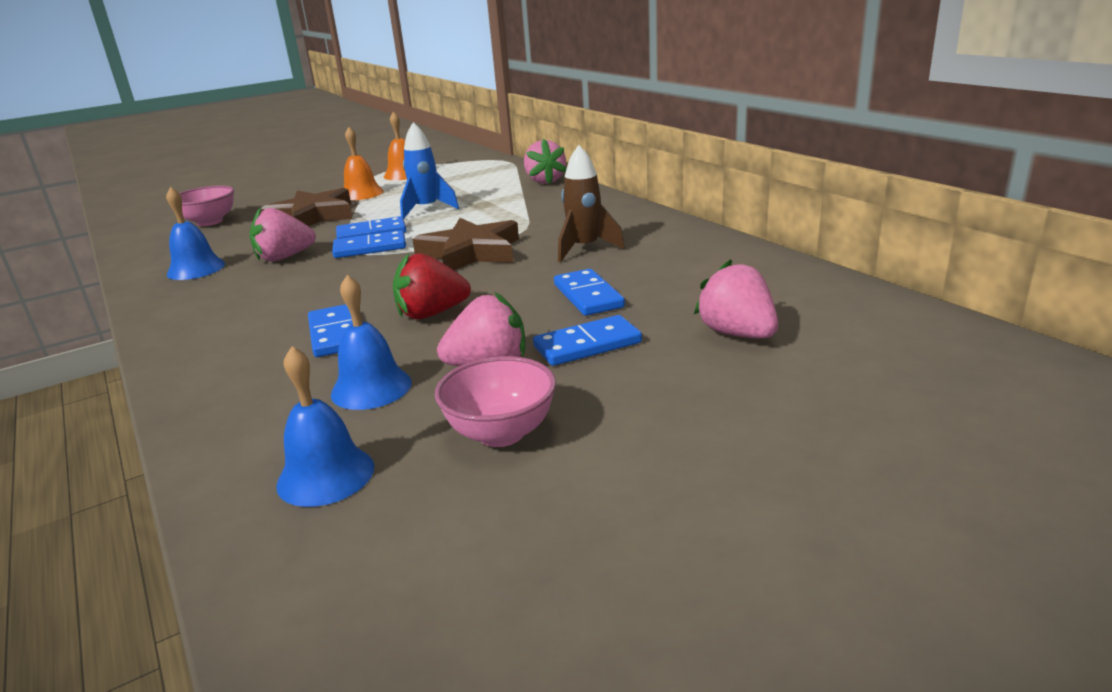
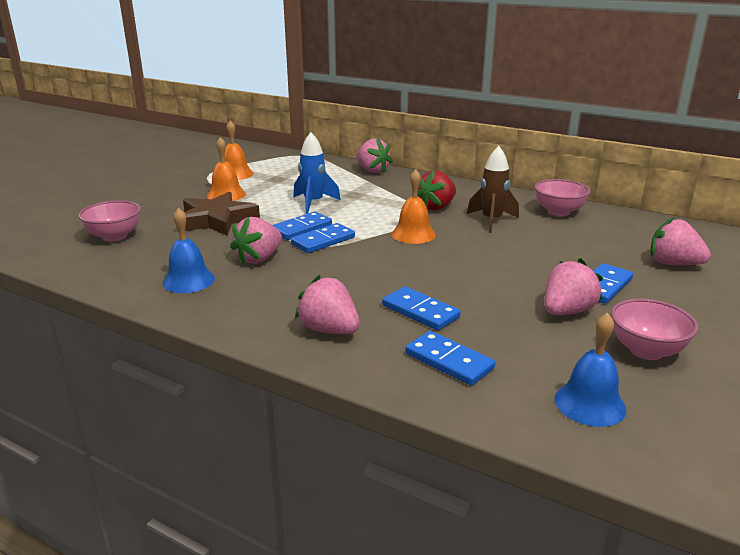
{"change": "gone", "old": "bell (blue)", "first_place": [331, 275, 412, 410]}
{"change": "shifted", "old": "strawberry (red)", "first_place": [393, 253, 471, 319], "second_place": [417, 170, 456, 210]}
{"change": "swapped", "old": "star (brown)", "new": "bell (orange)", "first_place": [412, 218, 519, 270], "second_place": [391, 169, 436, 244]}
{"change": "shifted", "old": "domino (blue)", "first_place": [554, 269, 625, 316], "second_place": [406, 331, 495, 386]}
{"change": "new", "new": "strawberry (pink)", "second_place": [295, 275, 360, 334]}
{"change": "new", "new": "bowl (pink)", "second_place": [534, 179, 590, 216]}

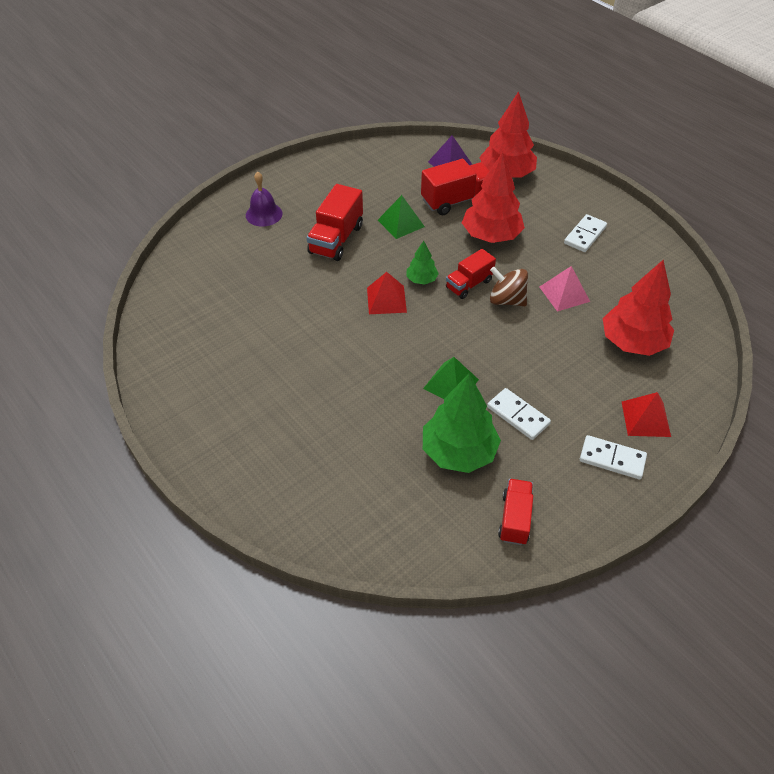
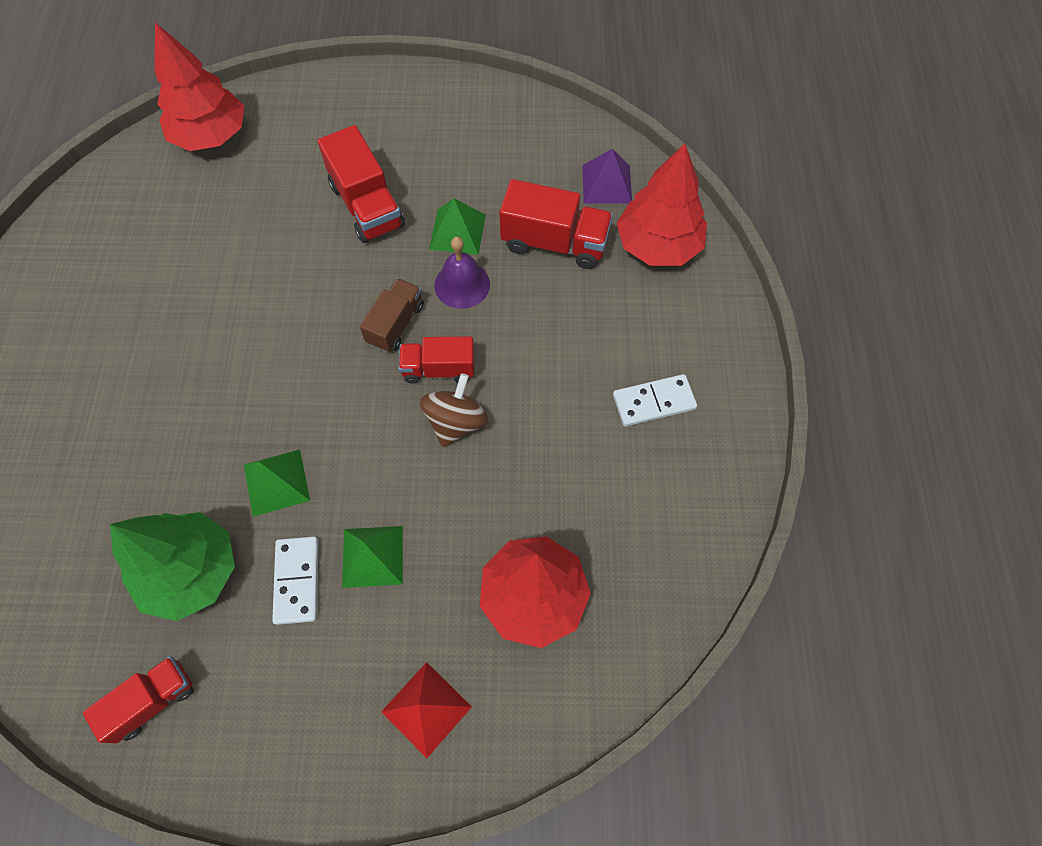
{"change": "shifted", "old": "bell (purple)", "first_place": [246, 171, 283, 227], "second_place": [434, 237, 490, 309]}
{"change": "rotated", "old": "truck (red)", "first_place": [307, 184, 363, 261], "second_place": [317, 125, 405, 243], "degrees": -90}
{"change": "gone", "old": "pyramid (red)", "first_place": [367, 272, 407, 314]}
{"change": "swapped", "old": "tree (green)", "new": "truck (brown)", "first_place": [406, 241, 439, 284], "second_place": [360, 278, 424, 352]}
{"change": "shifted", "old": "tree (red)", "first_place": [462, 152, 525, 243], "second_place": [154, 22, 244, 151]}
{"change": "rotated", "old": "spinning top (brown)", "first_place": [490, 267, 528, 306], "second_place": [420, 373, 488, 447], "degrees": 45}
{"change": "gone", "old": "pyramid (pink)", "first_place": [540, 266, 590, 312]}
{"change": "gone", "old": "domino (white)", "first_place": [580, 435, 647, 479]}
{"change": "new", "new": "pyramid (green)", "second_place": [342, 526, 403, 588]}

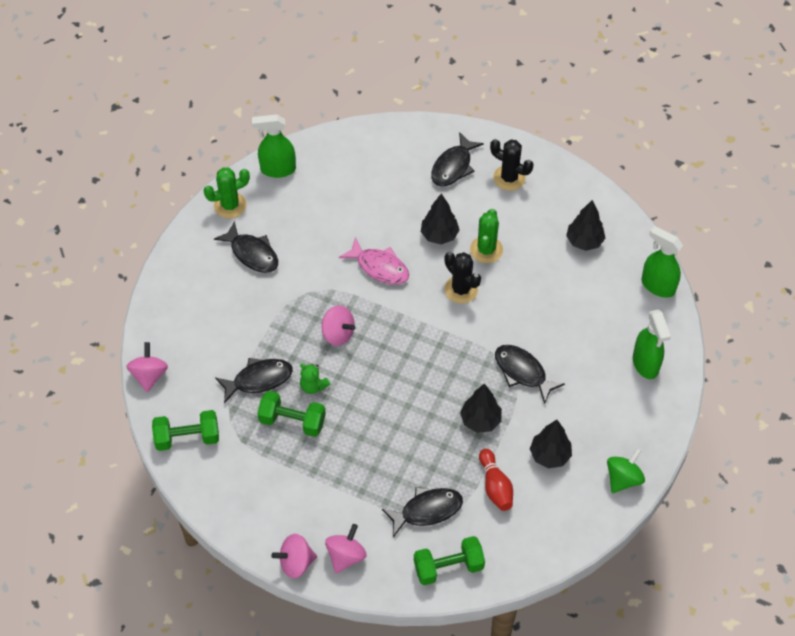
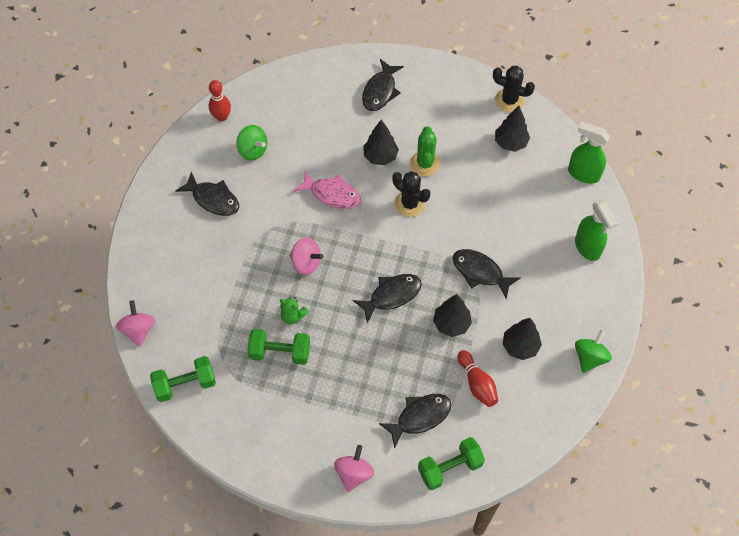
{"change": "gone", "old": "cactus (green)", "first_place": [203, 167, 250, 218]}
{"change": "shifted", "old": "fish (black)", "first_place": [215, 358, 293, 404], "second_place": [353, 274, 422, 323]}
{"change": "swapped", "old": "spray bottle (green)", "new": "bowling pin (red)", "first_place": [252, 114, 296, 178], "second_place": [209, 80, 231, 122]}
{"change": "gone", "old": "spinning top (pink)", "first_place": [271, 534, 317, 578]}
{"change": "shifted", "old": "cactus (black)", "first_place": [490, 139, 533, 191], "second_place": [493, 66, 535, 112]}
{"change": "new", "new": "spinning top (green)", "second_place": [236, 125, 267, 161]}

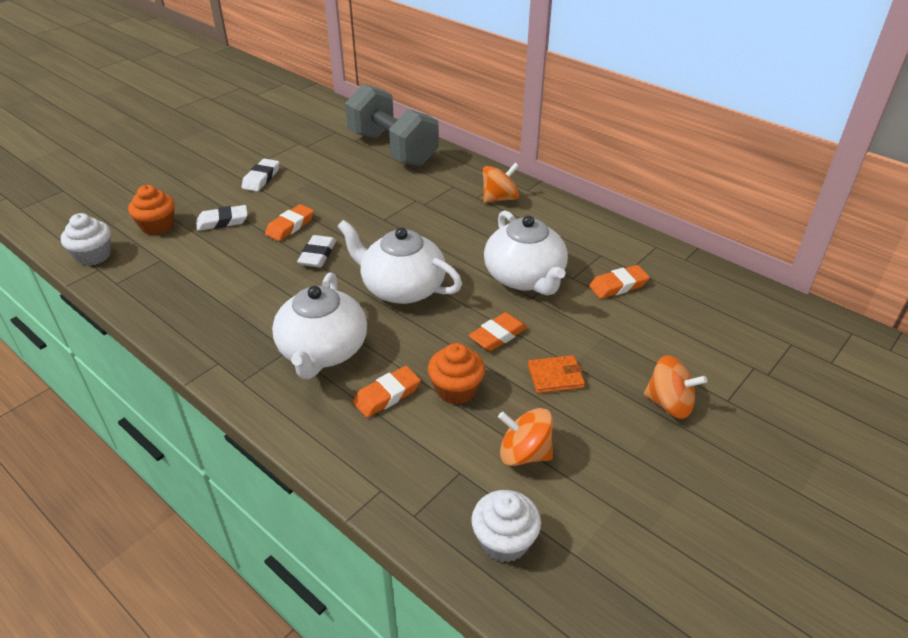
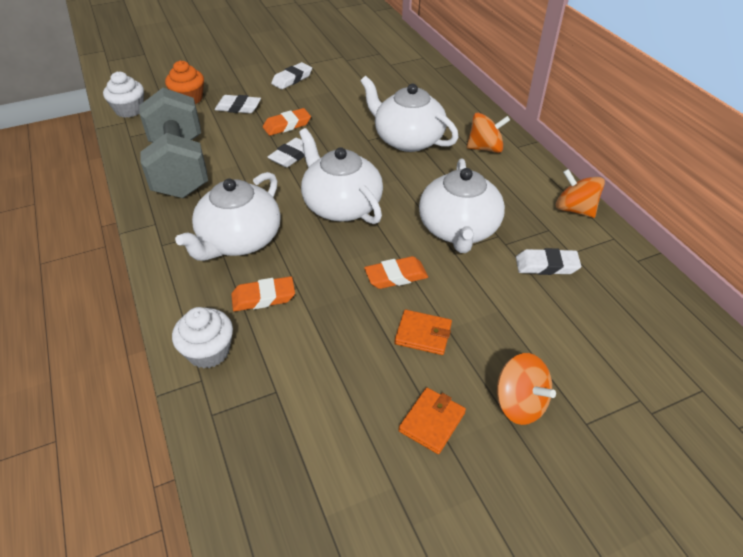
{"change": "shifted", "old": "dumbbell (grey)", "first_place": [345, 84, 439, 166], "second_place": [139, 88, 208, 198]}
{"change": "gone", "old": "cupcake (orange)", "first_place": [428, 343, 485, 404]}
{"change": "shifted", "old": "cupcake (white)", "first_place": [471, 490, 541, 562], "second_place": [172, 307, 233, 368]}
{"change": "shifted", "old": "spinning top (orange)", "first_place": [498, 408, 553, 466], "second_place": [556, 169, 605, 218]}
{"change": "repainted", "old": "eraser (orange)", "new": "eraser (white)", "first_place": [589, 265, 650, 299], "second_place": [516, 248, 581, 275]}
{"change": "new", "new": "teapot (white)", "second_place": [360, 76, 459, 152]}
{"change": "new", "new": "wallet (orange)", "second_place": [398, 388, 466, 454]}

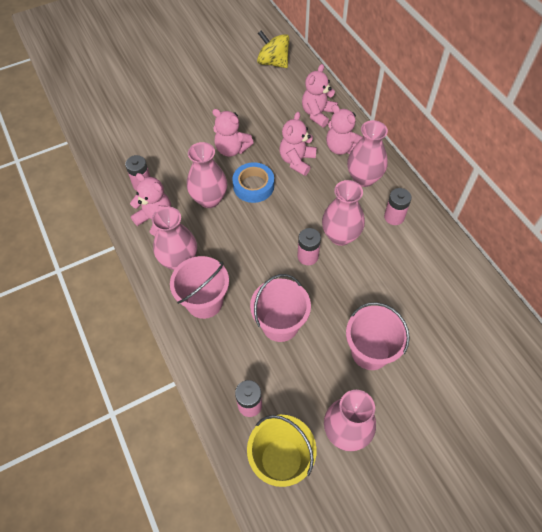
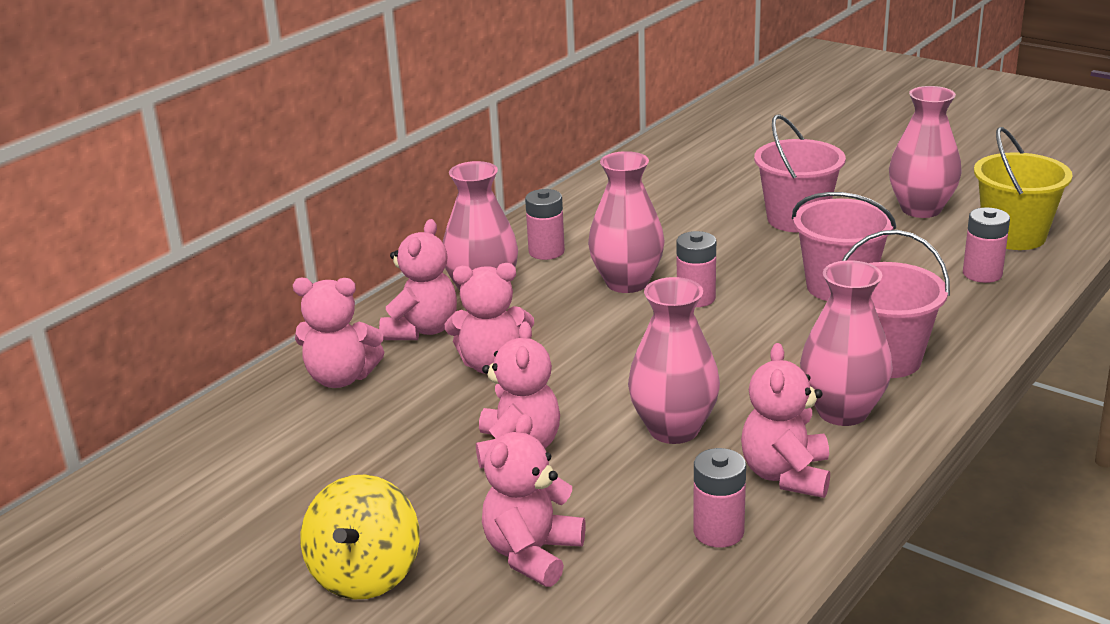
{"change": "gone", "old": "tape (blue)", "first_place": [232, 162, 274, 203]}
{"change": "shifted", "old": "spinning top (yellow)", "first_place": [257, 30, 289, 68], "second_place": [301, 475, 419, 599]}
{"change": "new", "new": "teddy bear (pink)", "second_place": [482, 414, 585, 587]}

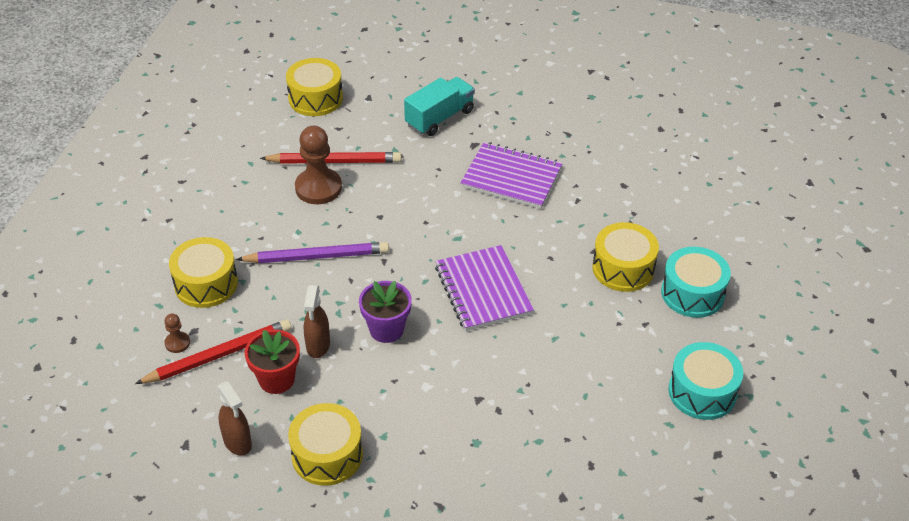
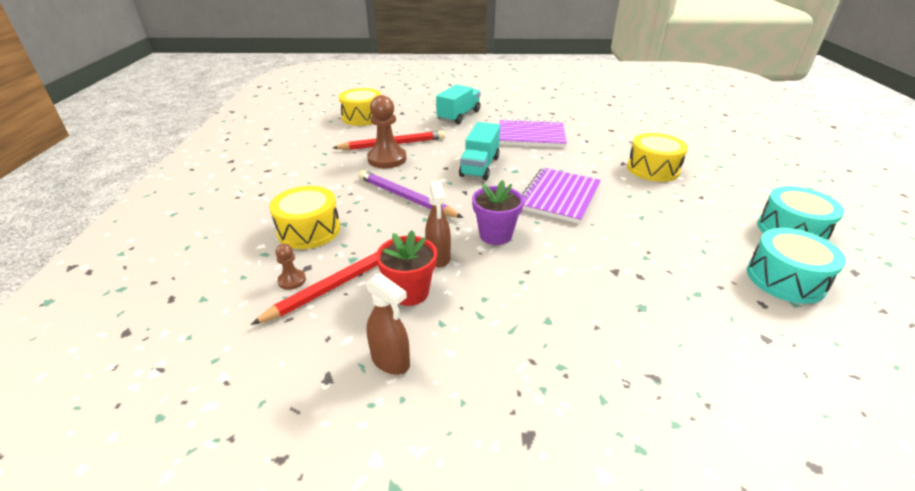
{"change": "rotated", "old": "pencil (purple)", "first_place": [236, 242, 389, 263], "second_place": [359, 170, 463, 218], "degrees": -120}
{"change": "gone", "old": "drum (yellow)", "first_place": [288, 403, 363, 486]}
{"change": "rotated", "old": "notebook (purple)", "first_place": [435, 245, 534, 331], "second_place": [521, 168, 601, 224], "degrees": 60}
{"change": "shifted", "old": "drum (turquoise)", "first_place": [661, 247, 731, 318], "second_place": [747, 228, 846, 304]}
{"change": "new", "new": "truck (turquoise)", "second_place": [459, 122, 500, 180]}

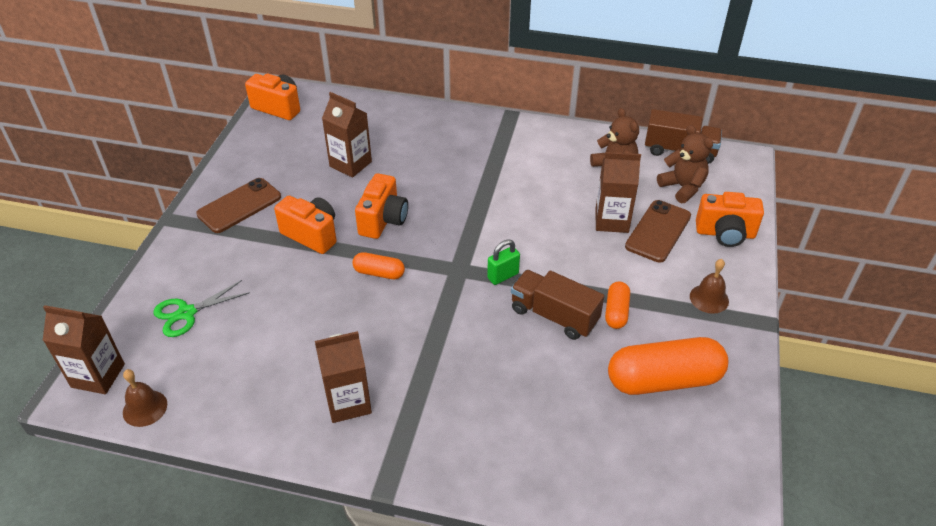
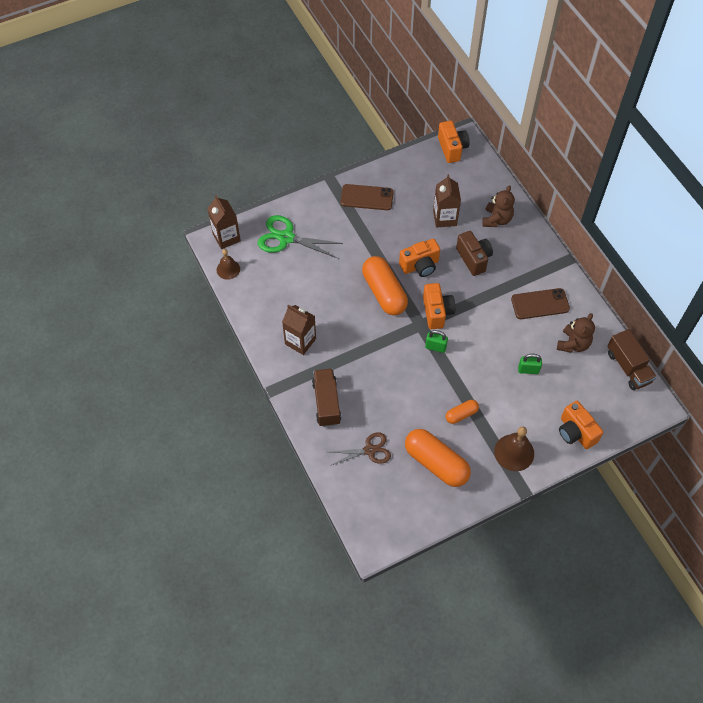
{"change": "scaled", "old": "scissors (green)", "first_place": [153, 280, 250, 337], "second_place": [258, 215, 343, 258], "factor": 1.5}
{"change": "shifted", "old": "camera (orange)", "first_place": [274, 196, 337, 254], "second_place": [423, 283, 455, 329]}
{"change": "scaled", "old": "capsule (orange)", "first_place": [352, 252, 405, 279], "second_place": [362, 256, 408, 315], "factor": 2.0}
{"change": "shifted", "old": "truck (brown)", "first_place": [511, 270, 604, 340], "second_place": [312, 368, 341, 427]}
{"change": "swapped", "old": "carton (brown)", "new": "padlock (green)", "first_place": [595, 152, 641, 233], "second_place": [518, 354, 542, 374]}
{"change": "shifted", "old": "phone (brown)", "first_place": [625, 200, 691, 263], "second_place": [511, 288, 570, 319]}
{"change": "shifted", "old": "teddy bear (brown)", "first_place": [657, 125, 713, 203], "second_place": [482, 185, 515, 227]}
{"change": "scaled", "old": "bell (brown)", "first_place": [690, 259, 729, 314], "second_place": [494, 426, 534, 471], "factor": 1.52}
{"change": "new", "new": "scissors (brown)", "second_place": [330, 432, 391, 466]}
{"change": "new", "new": "camera (brown)", "second_place": [456, 231, 493, 276]}

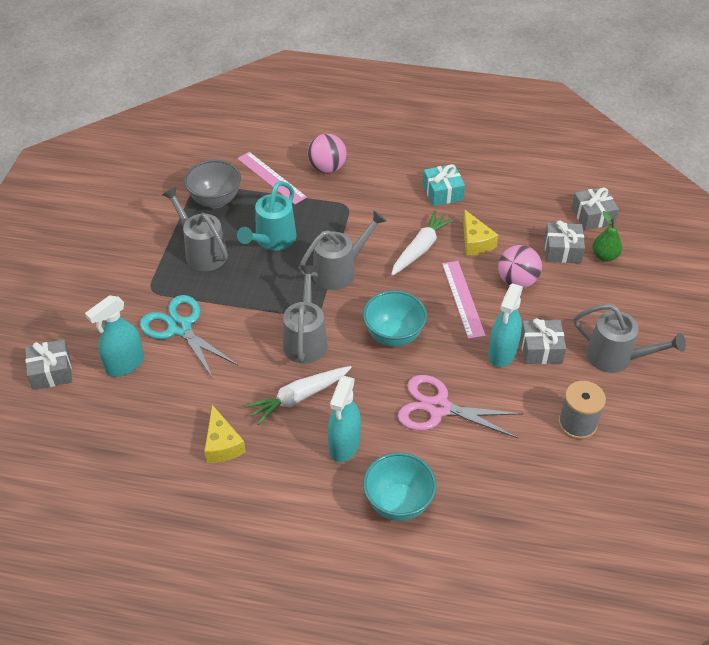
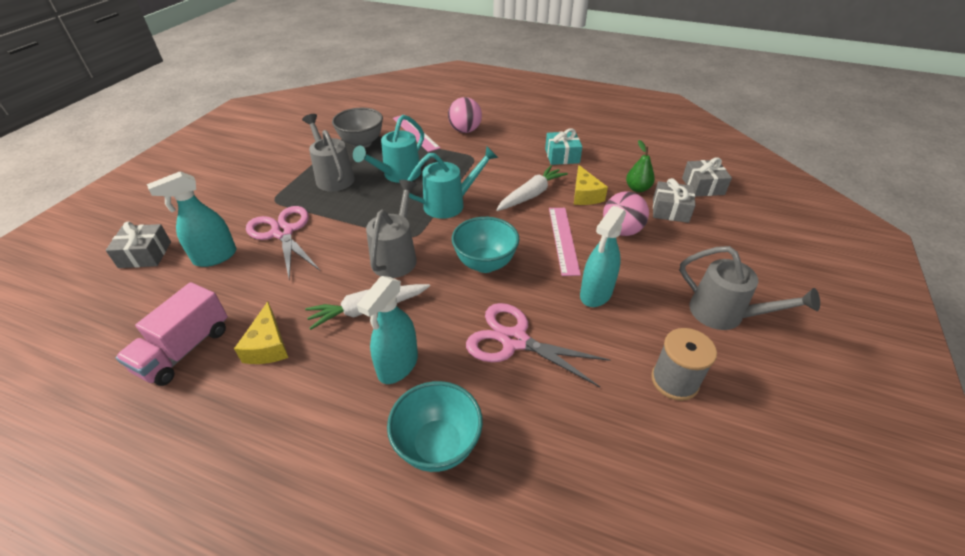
{"change": "repainted", "old": "scissors (turquoise)", "new": "scissors (pink)", "first_place": [140, 295, 238, 379], "second_place": [246, 206, 320, 280]}
{"change": "repainted", "old": "watering can (grey)", "new": "watering can (turquoise)", "first_place": [299, 210, 387, 290], "second_place": [407, 146, 498, 219]}
{"change": "gone", "old": "gift (grey)", "first_place": [520, 318, 566, 364]}
{"change": "shifted", "old": "pear (green)", "first_place": [592, 211, 622, 262], "second_place": [626, 140, 655, 192]}
{"change": "new", "new": "truck (pink)", "second_place": [115, 282, 228, 386]}

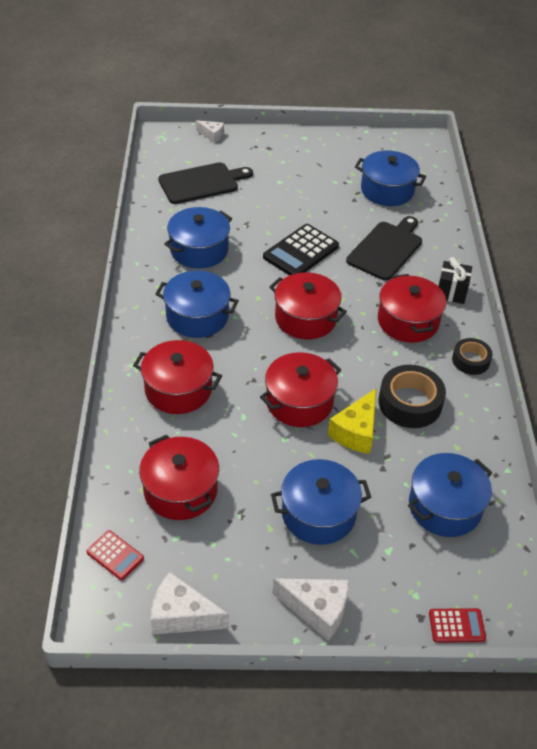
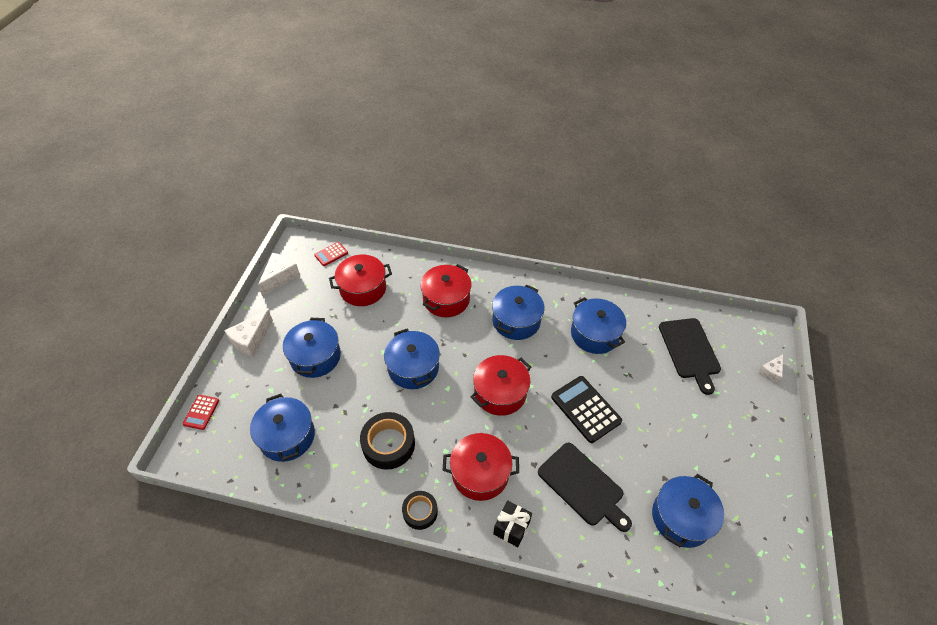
{"change": "repainted", "old": "pot (red)", "new": "pot (blue)", "first_place": [260, 352, 341, 427], "second_place": [384, 329, 440, 389]}
{"change": "gone", "old": "cheese (yellow)", "first_place": [328, 389, 376, 454]}

